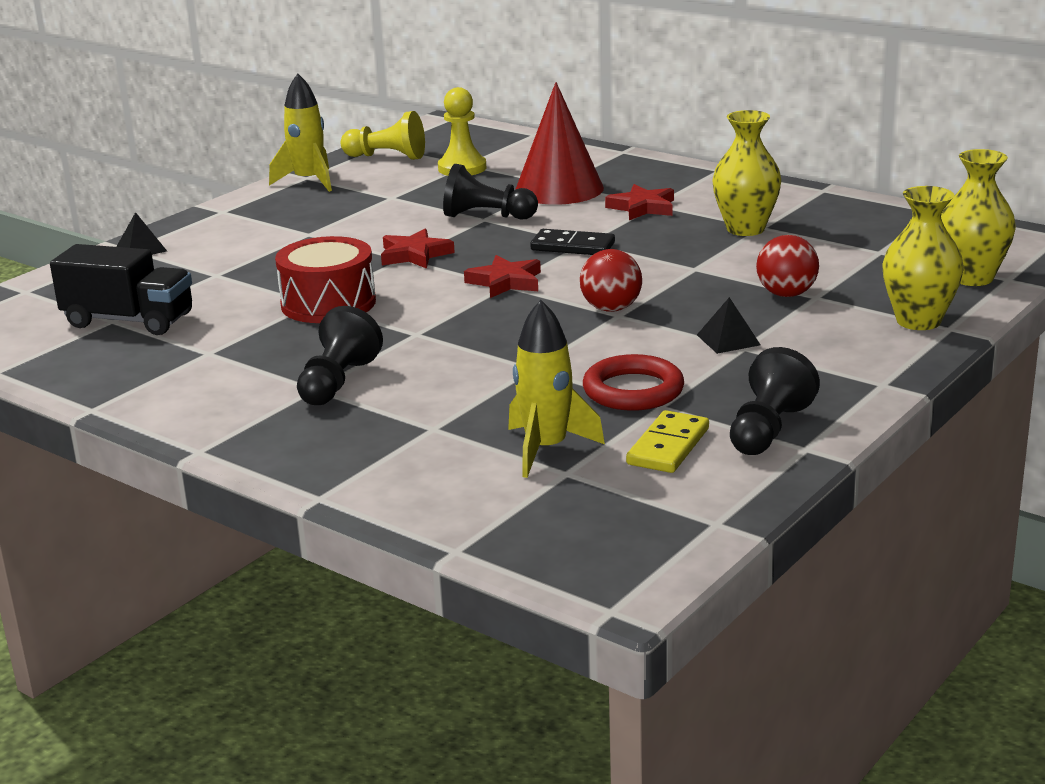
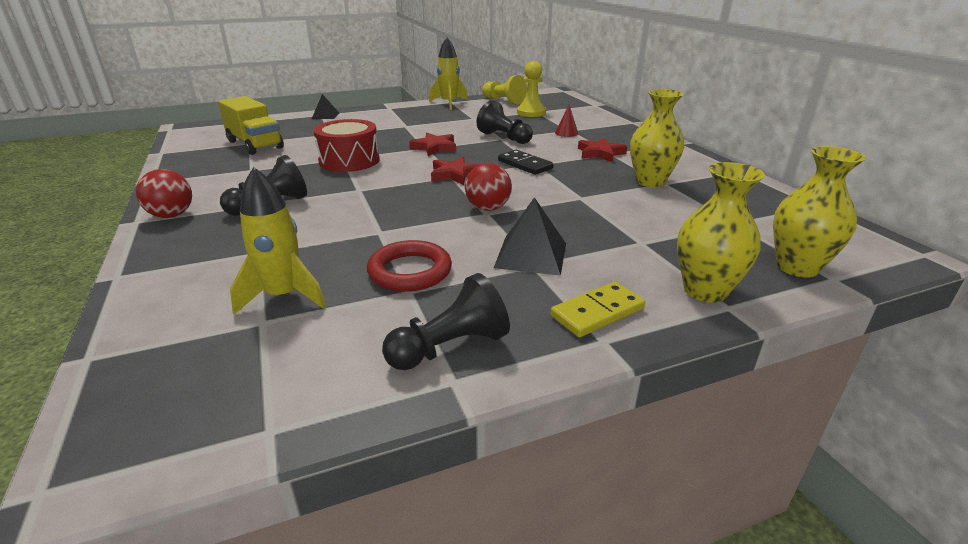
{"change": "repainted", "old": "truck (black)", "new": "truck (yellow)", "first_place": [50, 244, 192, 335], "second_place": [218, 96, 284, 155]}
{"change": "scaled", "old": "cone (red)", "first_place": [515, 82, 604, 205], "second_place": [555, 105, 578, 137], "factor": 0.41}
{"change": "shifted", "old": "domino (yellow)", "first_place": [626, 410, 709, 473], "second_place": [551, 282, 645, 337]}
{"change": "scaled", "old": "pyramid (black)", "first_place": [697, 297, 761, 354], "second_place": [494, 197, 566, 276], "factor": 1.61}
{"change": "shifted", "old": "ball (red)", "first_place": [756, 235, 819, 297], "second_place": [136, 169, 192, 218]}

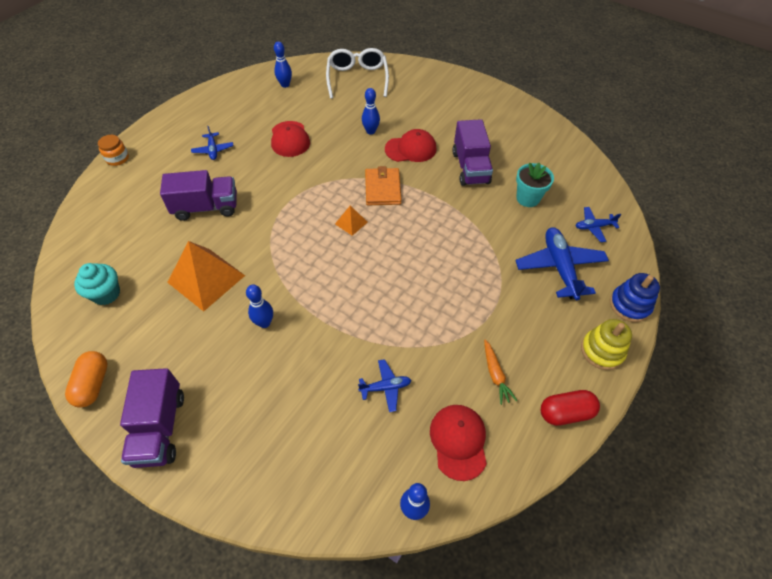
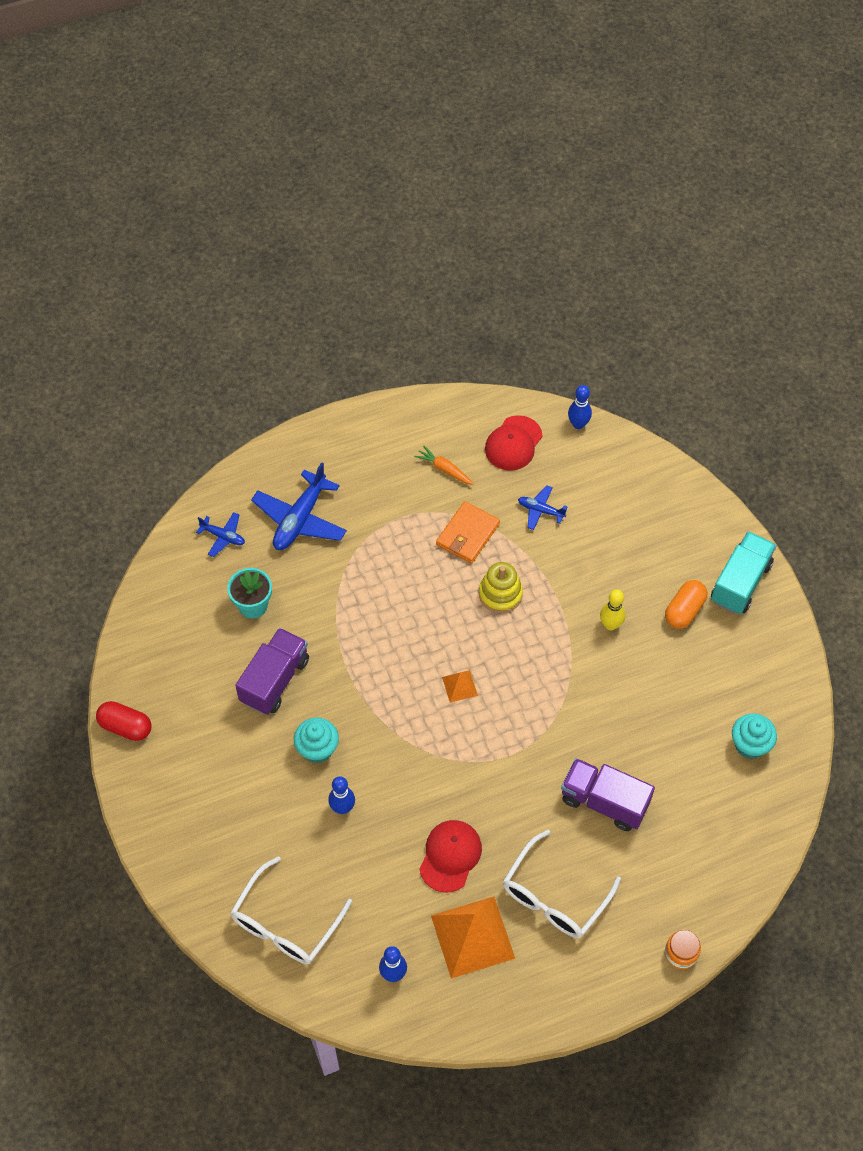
{"change": "shifted", "old": "capsule (orange)", "first_place": [65, 351, 108, 408], "second_place": [665, 580, 707, 629]}
{"change": "repainted", "old": "truck (purple)", "new": "truck (turquoise)", "first_place": [120, 368, 184, 468], "second_place": [711, 531, 777, 614]}
{"change": "shifted", "old": "pyramid (orange)", "first_place": [167, 241, 245, 312], "second_place": [431, 896, 515, 979]}
{"change": "swapped", "old": "plane (blue)", "new": "glasses (white)", "first_place": [191, 126, 233, 160], "second_place": [503, 830, 621, 938]}
{"change": "repainted", "old": "bowling pin (blue)", "new": "bowling pin (yellow)", "first_place": [246, 285, 273, 328], "second_place": [600, 589, 625, 630]}
{"change": "shifted", "old": "wallet (orange)", "first_place": [365, 166, 402, 205], "second_place": [436, 501, 500, 564]}
{"change": "swapped", "old": "cap (red)", "new": "cupcake (turquoise)", "first_place": [385, 129, 437, 162], "second_place": [294, 718, 339, 763]}
{"change": "rotated", "old": "carrot (orange)", "first_place": [484, 339, 517, 405], "second_place": [414, 445, 474, 485], "degrees": -75}
{"change": "shifted", "old": "capsule (red)", "first_place": [541, 390, 600, 426], "second_place": [96, 701, 151, 741]}
{"change": "shifted", "old": "stacking toy (yellow)", "first_place": [581, 319, 632, 370], "second_place": [479, 562, 523, 613]}
{"change": "gone", "old": "stacking toy (blue)", "first_place": [610, 273, 660, 322]}

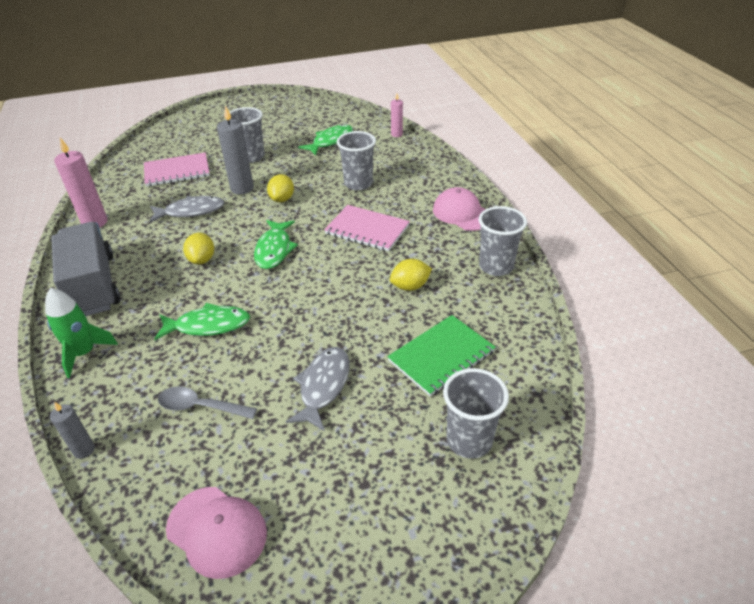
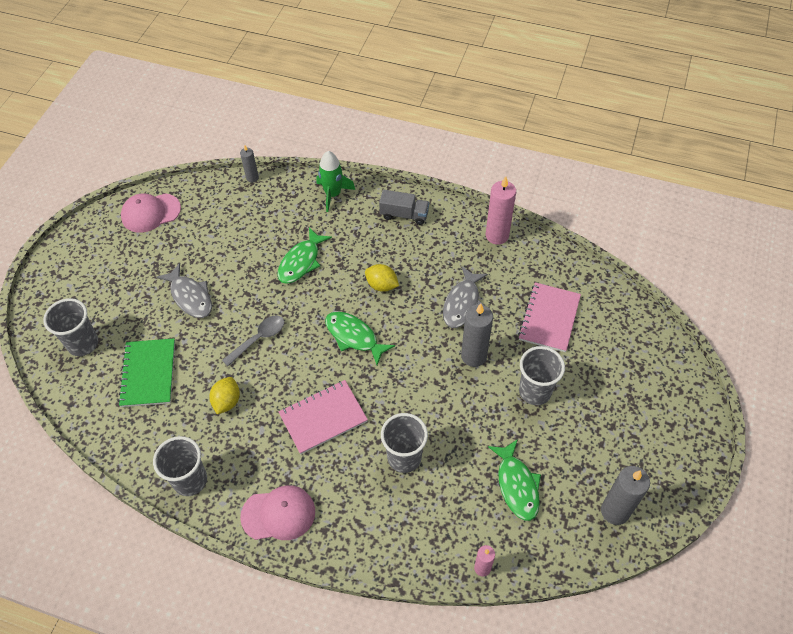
{"change": "scaled", "old": "truck (grey)", "first_place": [51, 222, 120, 316], "second_place": [379, 190, 429, 225], "factor": 0.53}
{"change": "shifted", "old": "spoon (grey)", "first_place": [158, 386, 257, 419], "second_place": [222, 315, 284, 366]}
{"change": "gone", "old": "lemon (yellow)", "first_place": [267, 174, 294, 202]}
{"change": "new", "new": "candle (grey)", "second_place": [601, 466, 650, 525]}

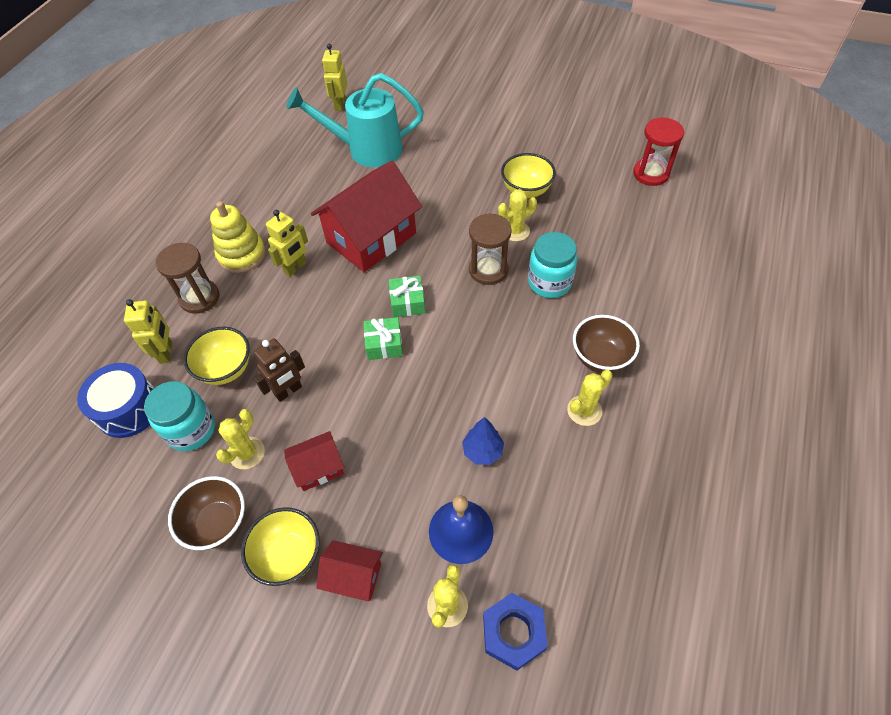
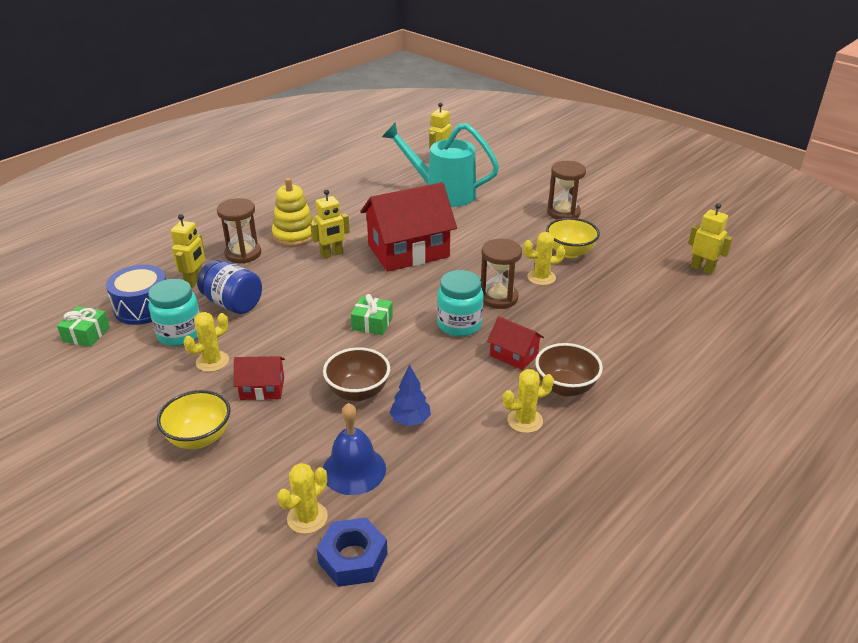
{"change": "shifted", "old": "bowl (brown)", "first_place": [168, 476, 245, 550], "second_place": [323, 347, 390, 401]}
{"change": "swapped", "old": "bowl (yellow)", "new": "jar (blue)", "first_place": [184, 327, 250, 385], "second_place": [197, 260, 262, 314]}
{"change": "gone", "old": "robot (brown)", "first_place": [254, 338, 305, 402]}
{"change": "shifted", "old": "house (red)", "first_place": [316, 540, 383, 601], "second_place": [487, 316, 544, 370]}
{"change": "shifted", "old": "gift (green)", "first_place": [389, 276, 425, 317], "second_place": [57, 306, 110, 347]}
{"change": "shifted", "old": "jar (turquoise)", "first_place": [528, 232, 577, 298], "second_place": [437, 270, 484, 337]}
{"change": "swapped", "old": "hourglass (red)", "new": "robot (yellow)", "first_place": [633, 117, 684, 186], "second_place": [688, 203, 733, 275]}
{"change": "new", "new": "hourglass (brown)", "second_place": [547, 161, 586, 220]}

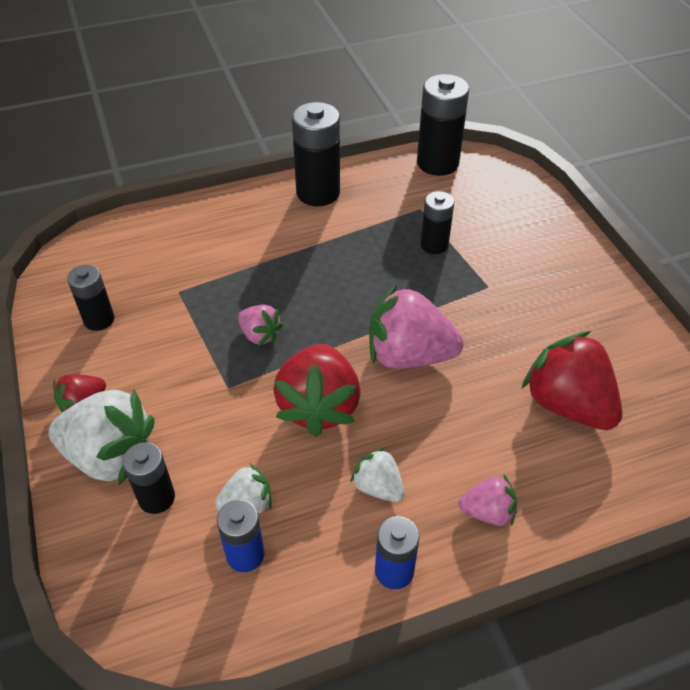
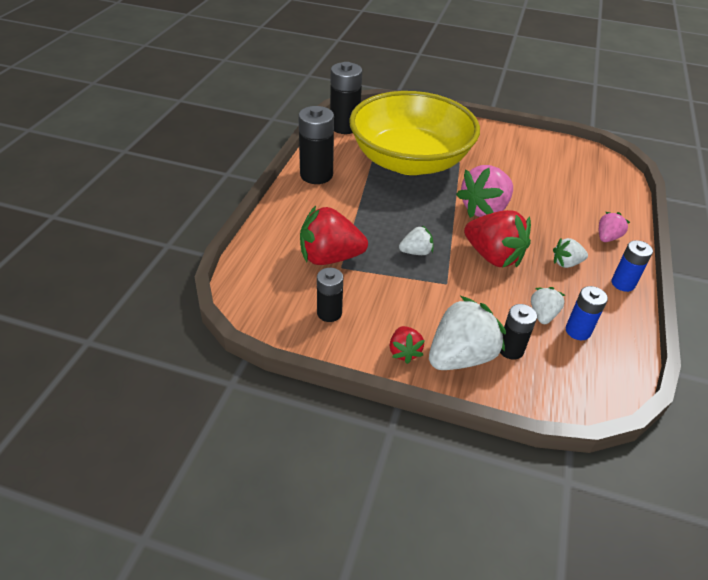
{"change": "repainted", "old": "strawberry (pink)", "new": "strawberry (white)", "first_place": [238, 305, 283, 346], "second_place": [399, 225, 433, 255]}
{"change": "swapped", "old": "battery (black)", "new": "bowl (yellow)", "first_place": [421, 191, 454, 254], "second_place": [349, 91, 480, 175]}
{"change": "shifted", "old": "strawberry (red)", "first_place": [522, 331, 622, 430], "second_place": [300, 206, 368, 265]}

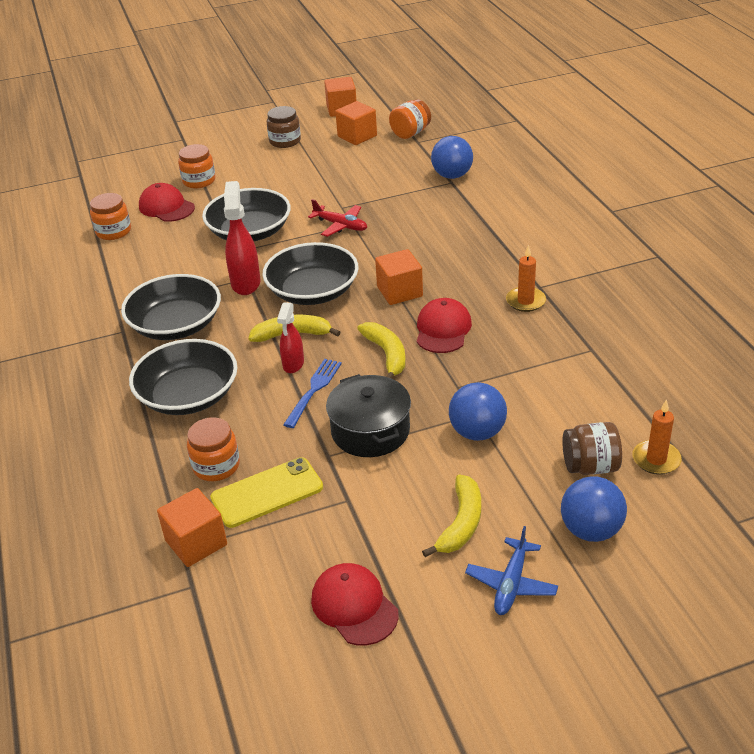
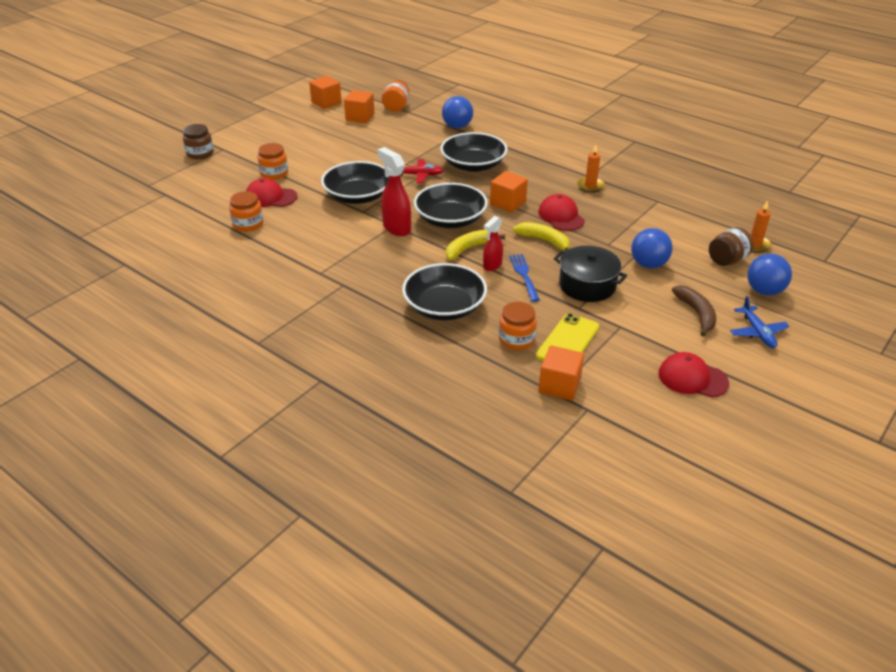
{"change": "shifted", "old": "bowl (black)", "first_place": [121, 274, 221, 340], "second_place": [440, 132, 508, 172]}
{"change": "shifted", "old": "jar (brown)", "first_place": [267, 106, 301, 148], "second_place": [183, 124, 214, 159]}
{"change": "rotated", "old": "spray bottle (red)", "first_place": [277, 302, 304, 373], "second_place": [483, 216, 503, 271], "degrees": 60}
{"change": "repainted", "old": "banana (yellow)", "new": "banana (brown)", "first_place": [422, 475, 481, 557], "second_place": [672, 285, 716, 337]}

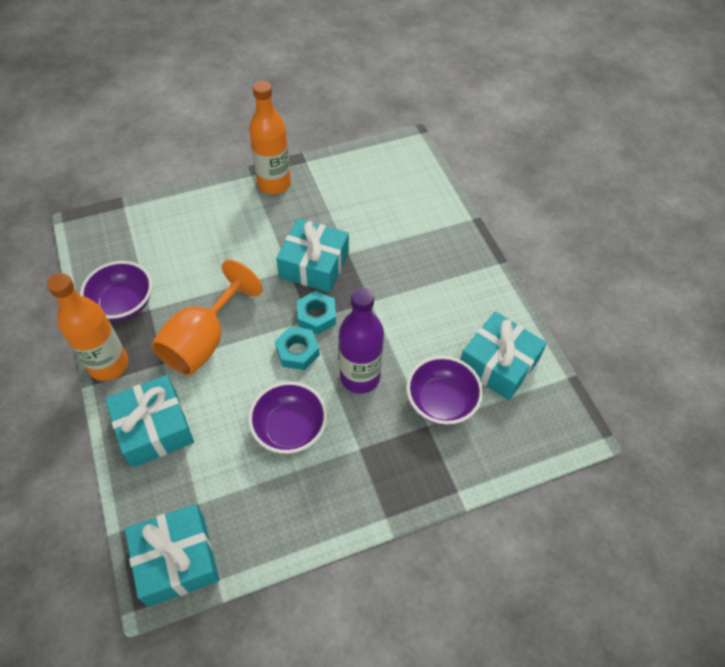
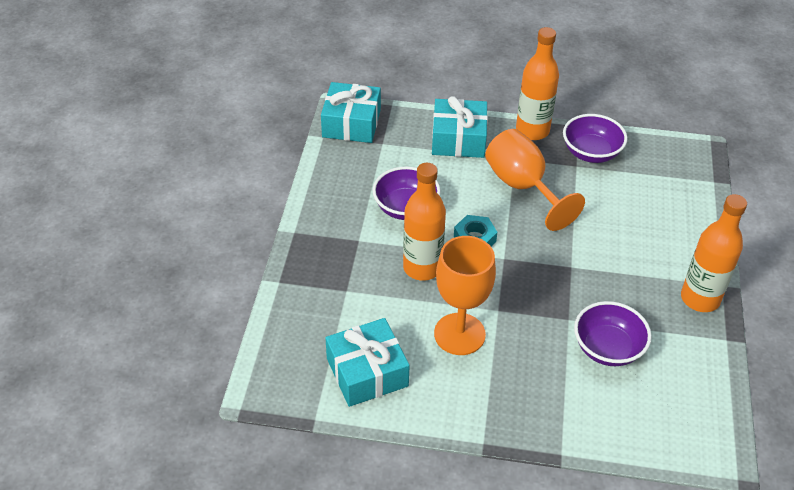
{"change": "gone", "old": "gift (turquoise)", "first_place": [276, 219, 349, 293]}
{"change": "gone", "old": "nut (turquoise)", "first_place": [297, 291, 336, 334]}
{"change": "repainted", "old": "bottle (purple)", "new": "bottle (orange)", "first_place": [339, 287, 384, 394], "second_place": [403, 163, 446, 281]}
{"change": "shifted", "old": "bowl (purple)", "first_place": [406, 356, 483, 425], "second_place": [574, 301, 652, 366]}
{"change": "new", "new": "goblet (orange)", "second_place": [434, 236, 496, 355]}

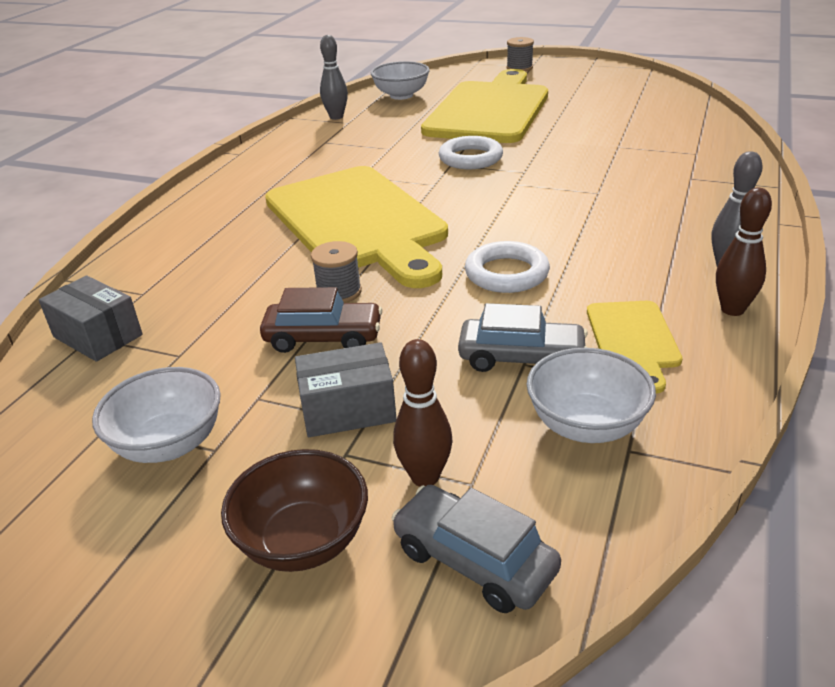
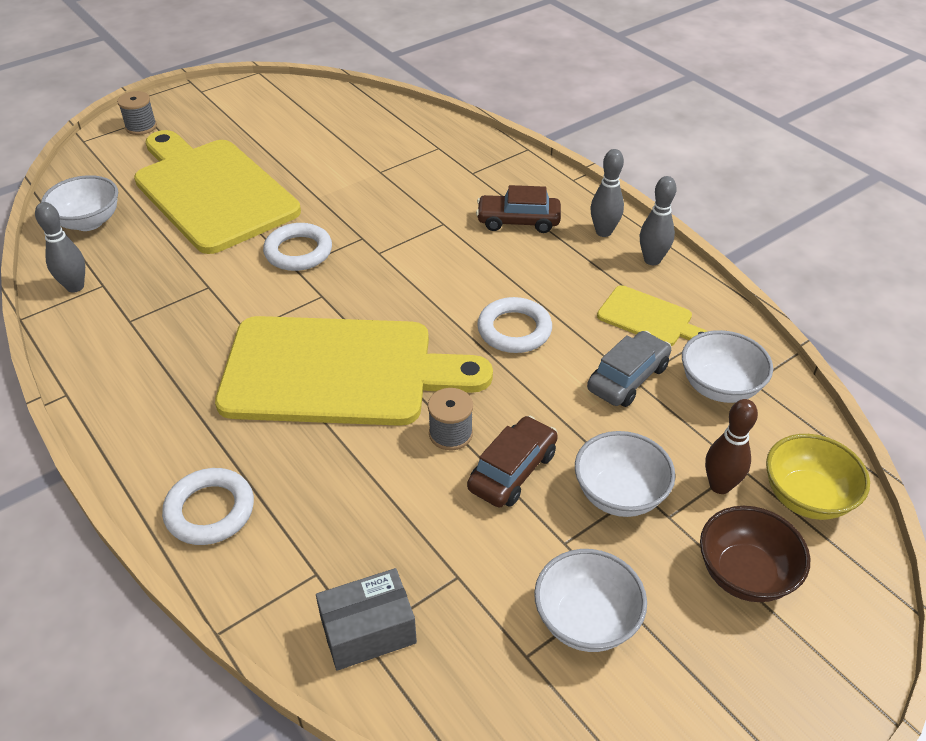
{"change": "swapped", "old": "box (grey)", "new": "bowl (white)", "first_place": [295, 342, 397, 437], "second_place": [575, 431, 676, 517]}
{"change": "swapped", "old": "car (grey)", "new": "bowl (yellow)", "first_place": [392, 485, 561, 613], "second_place": [766, 434, 870, 520]}
{"change": "repainted", "old": "bowling pin (brown)", "new": "bowling pin (grey)", "first_place": [716, 188, 772, 316], "second_place": [640, 176, 677, 265]}
{"change": "new", "new": "ring (white)", "second_place": [162, 468, 254, 545]}
{"change": "new", "new": "car (brown)", "second_place": [476, 185, 561, 233]}

